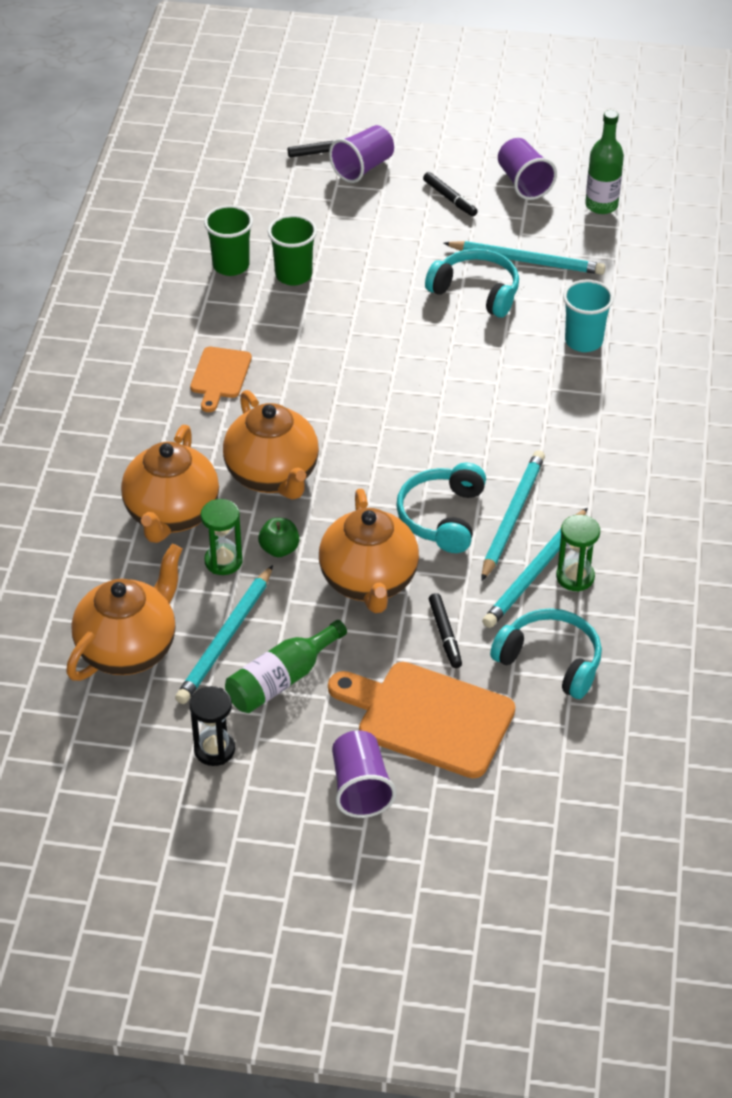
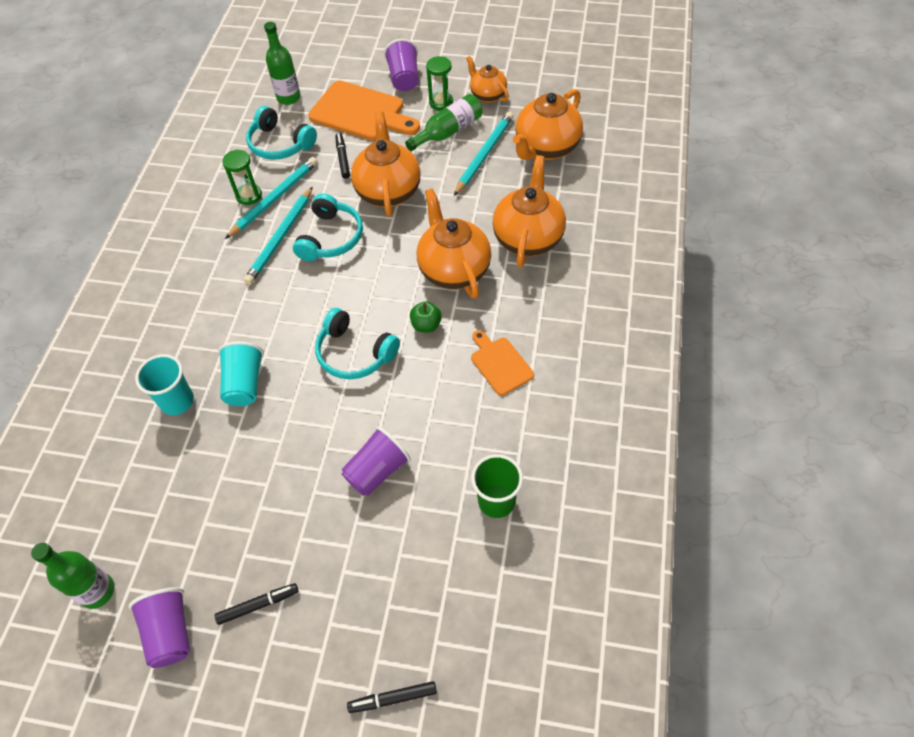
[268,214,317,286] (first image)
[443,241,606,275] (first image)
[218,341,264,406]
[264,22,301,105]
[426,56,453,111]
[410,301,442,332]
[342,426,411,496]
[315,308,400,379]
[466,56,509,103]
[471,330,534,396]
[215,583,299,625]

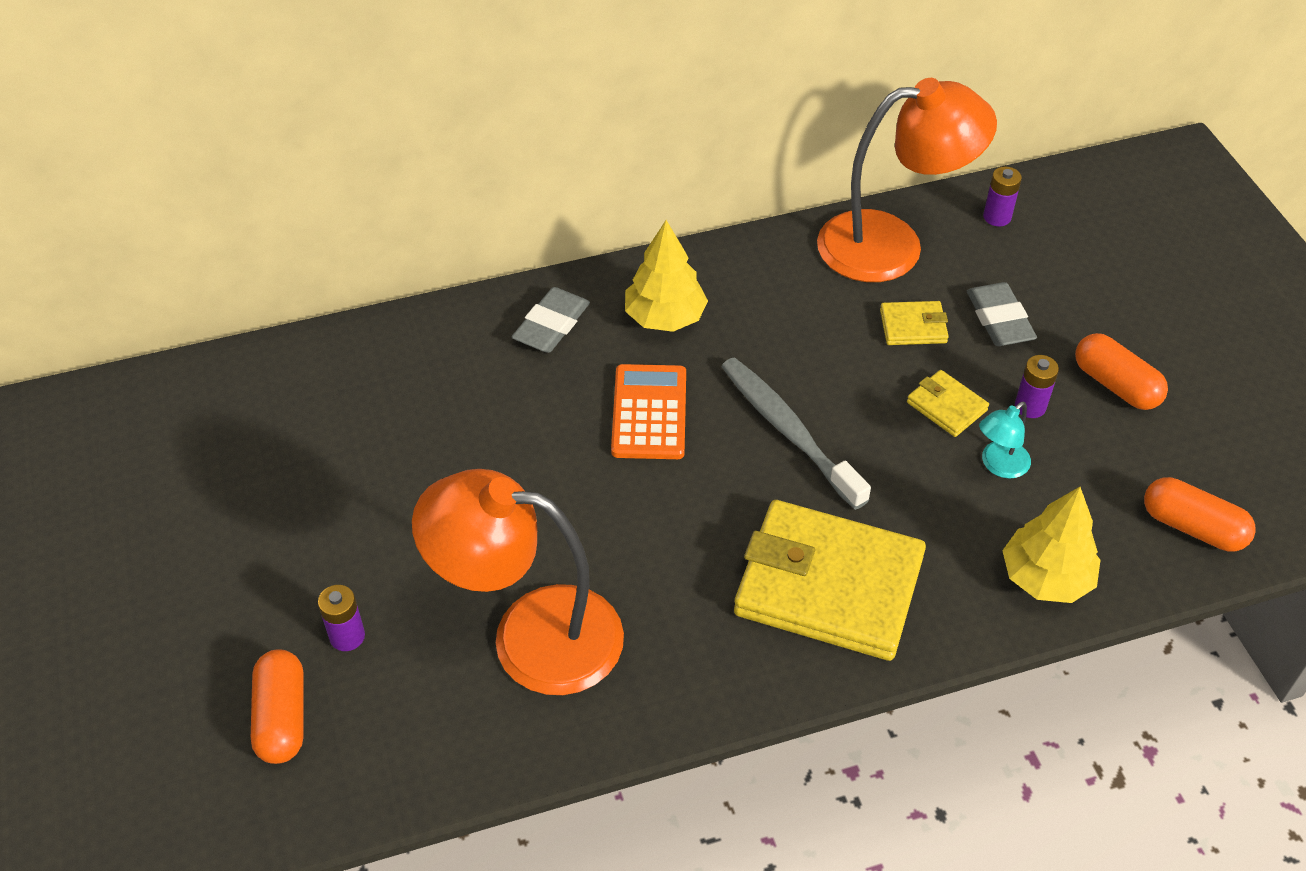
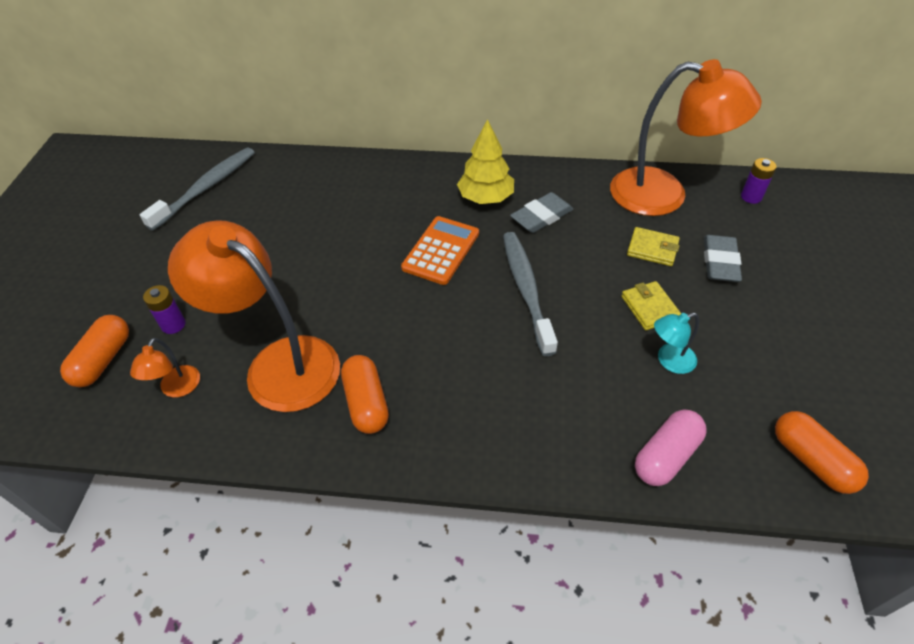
[734,500,926,661] (first image)
[1015,355,1059,418] (first image)
[130,338,200,397]
[140,147,255,231]
[510,192,574,233]
[341,355,389,434]
[635,409,707,486]

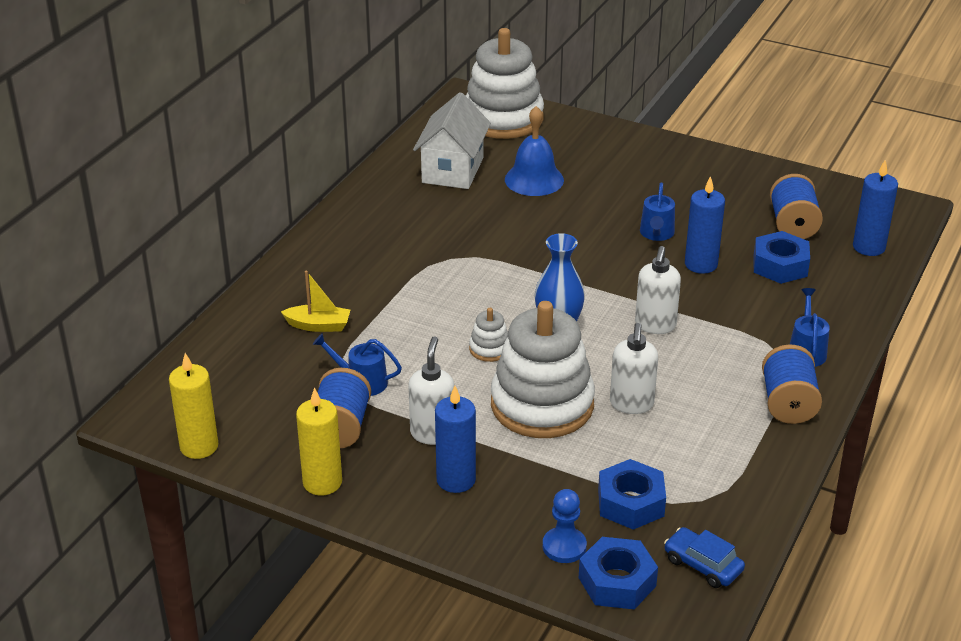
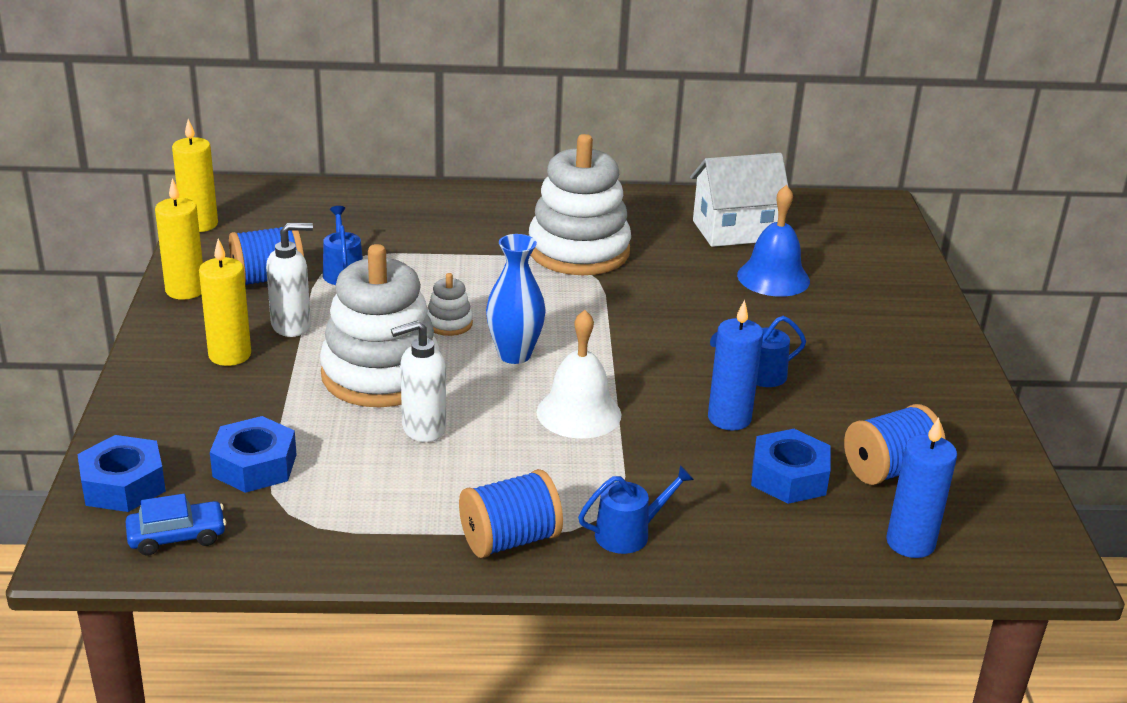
[281,271,350,332] (first image)
[543,489,587,563] (first image)
[529,134,631,275]
[536,310,622,439]
[199,239,251,366]
[125,494,226,555]

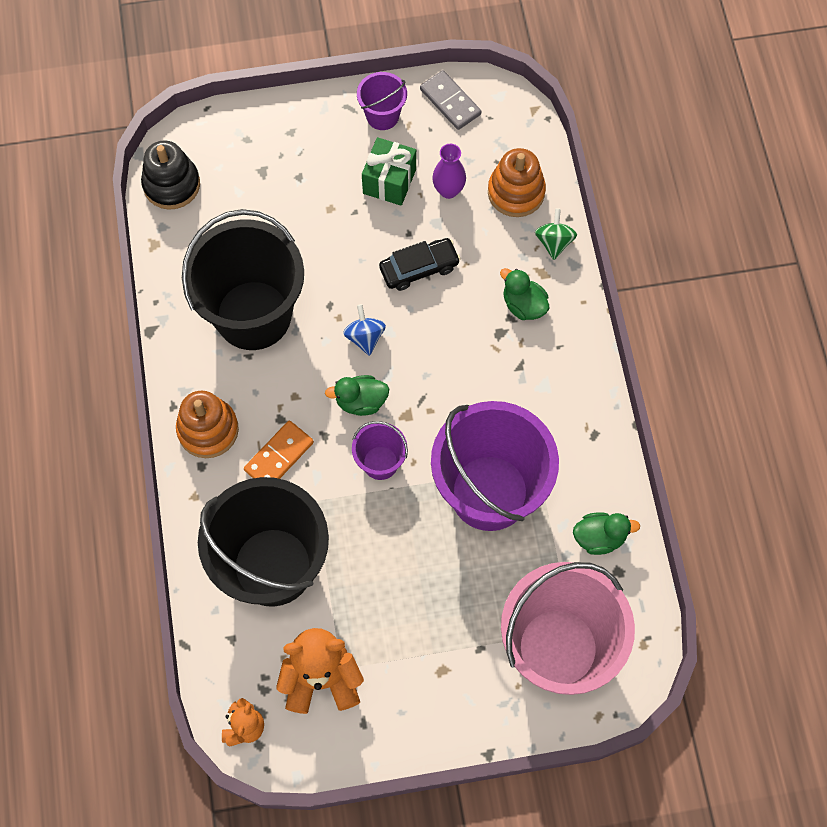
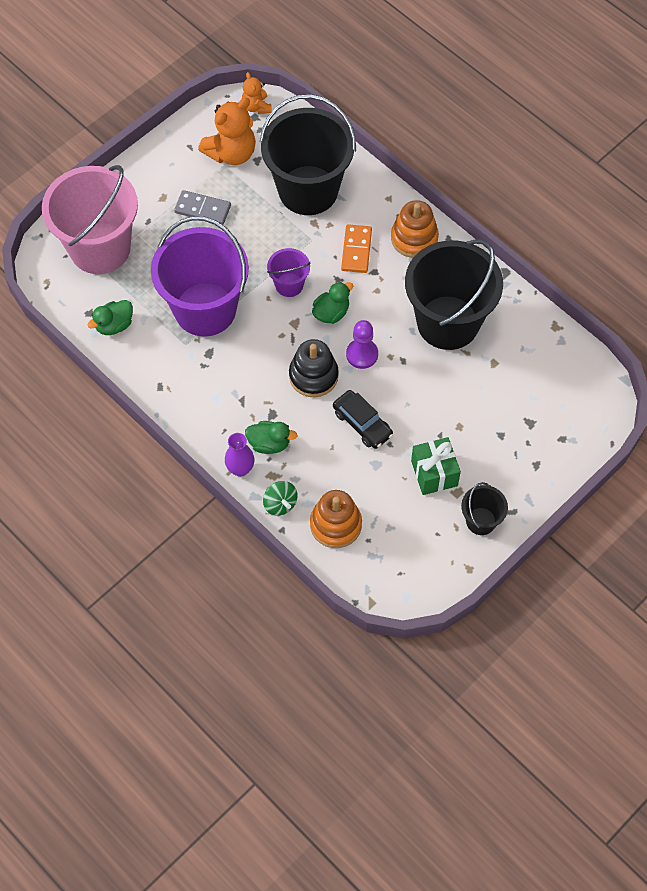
[289,339,339,397]
[174,190,231,225]
[225,433,254,477]
[346,320,378,369]
[461,482,508,535]
[333,390,393,449]

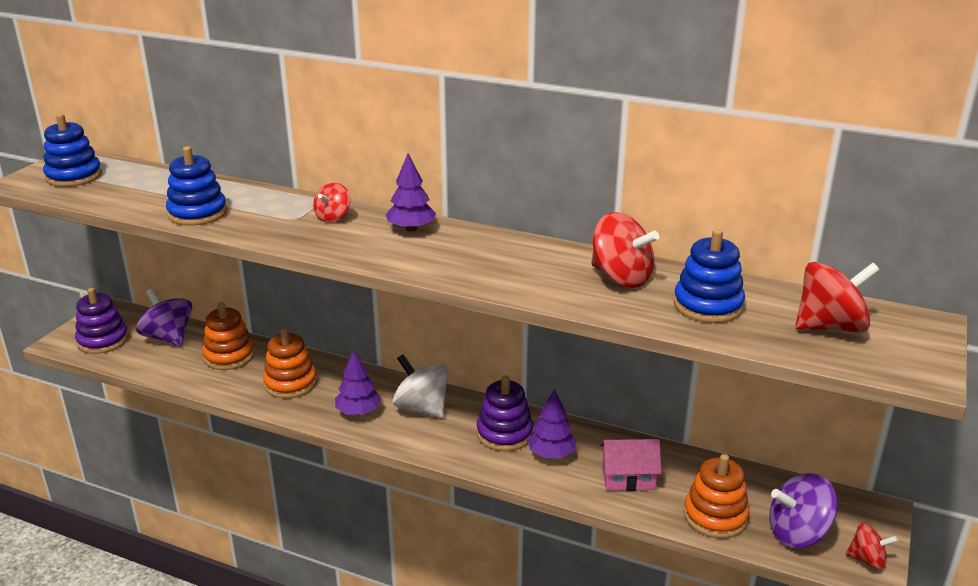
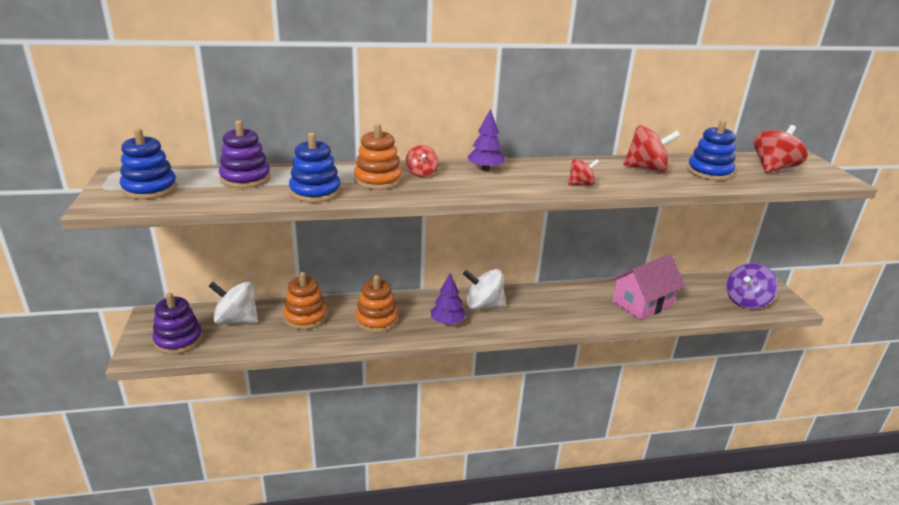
[527,389,577,458] (first image)
[219,120,271,188]
[354,123,402,190]
[568,159,599,186]
[209,282,258,324]
[611,254,685,320]

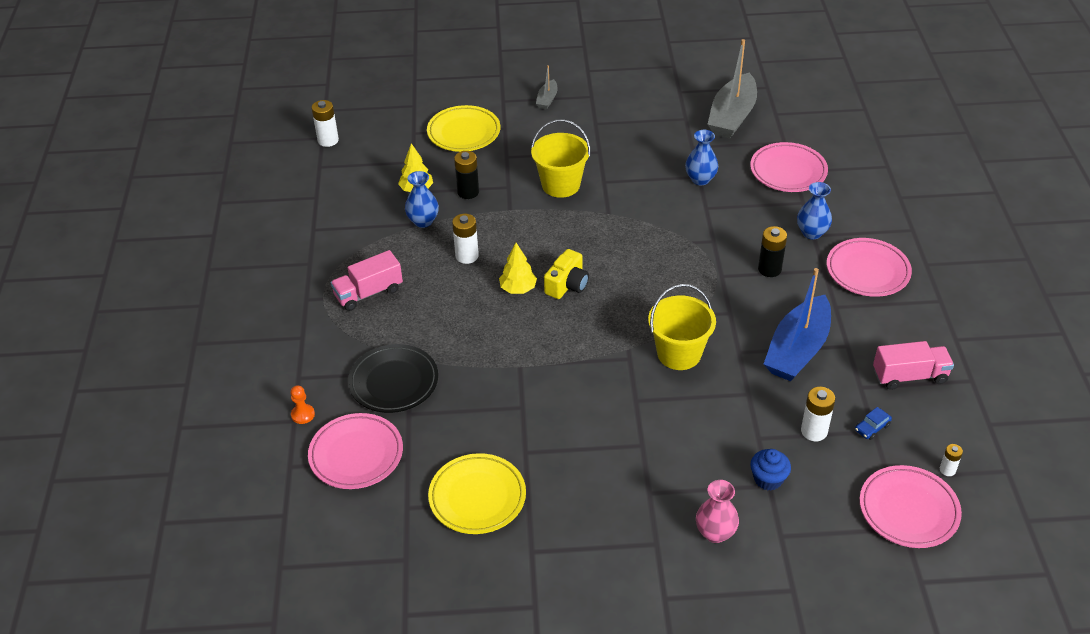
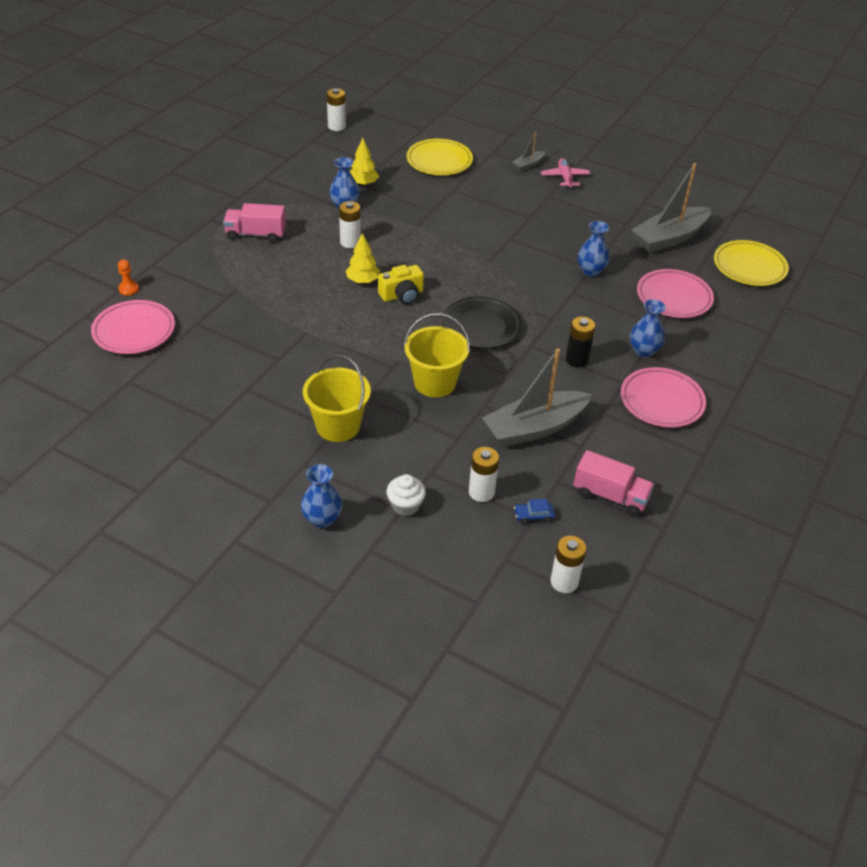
[454,151,479,199] (first image)
[860,465,962,548] (first image)
[541,158,590,189]
[442,296,522,349]
[714,240,789,286]
[303,355,371,442]
[301,464,342,528]
[387,474,426,516]
[482,348,592,447]
[550,536,586,593]

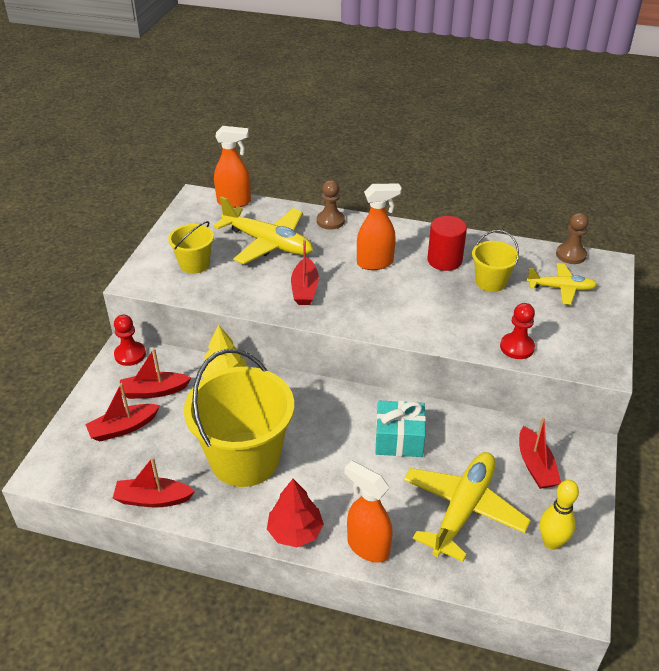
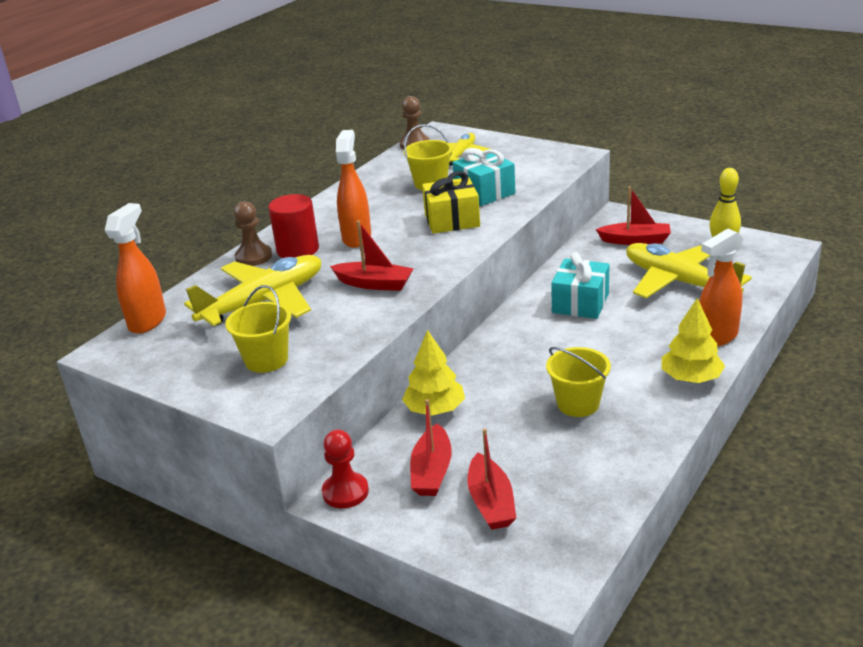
[112,457,195,507] (first image)
[500,303,535,359] (first image)
[422,171,480,234]
[453,148,516,206]
[268,194,319,258]
[662,298,725,383]
[546,347,611,417]

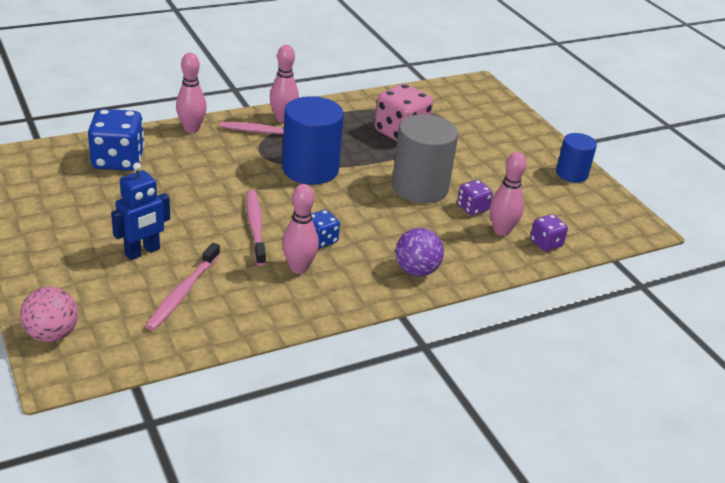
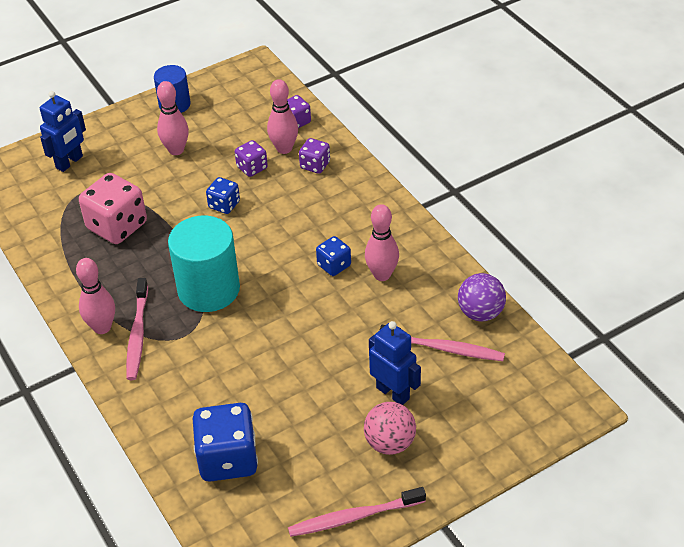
[40,91,86,172]
[299,138,330,174]
[364,402,416,455]
[157,81,189,155]
[288,487,426,537]
[458,273,506,321]
[206,177,240,214]
[168,216,240,312]

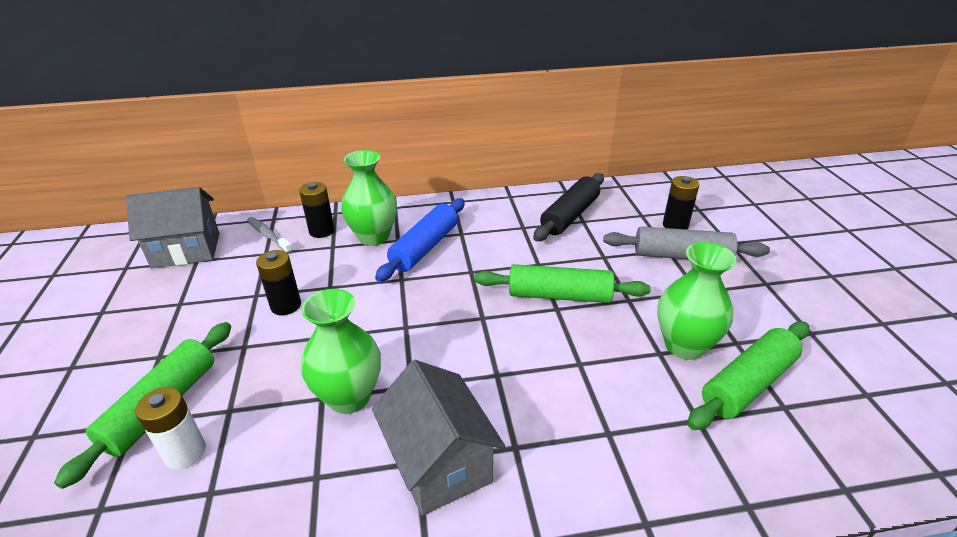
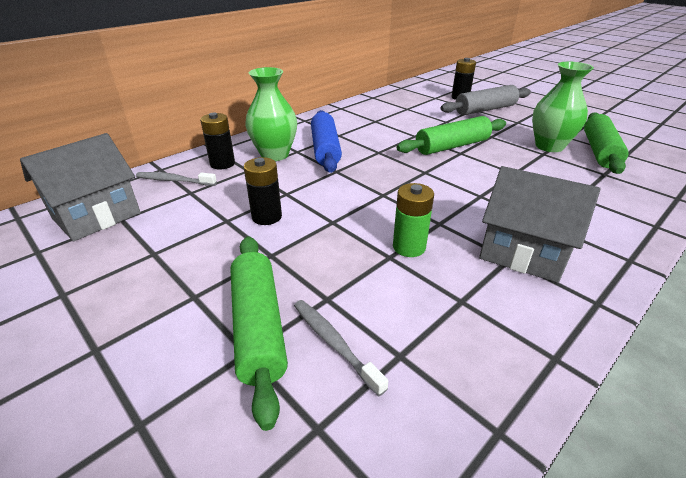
[533,173,604,241] (first image)
[294,300,388,396]
[393,183,434,257]

